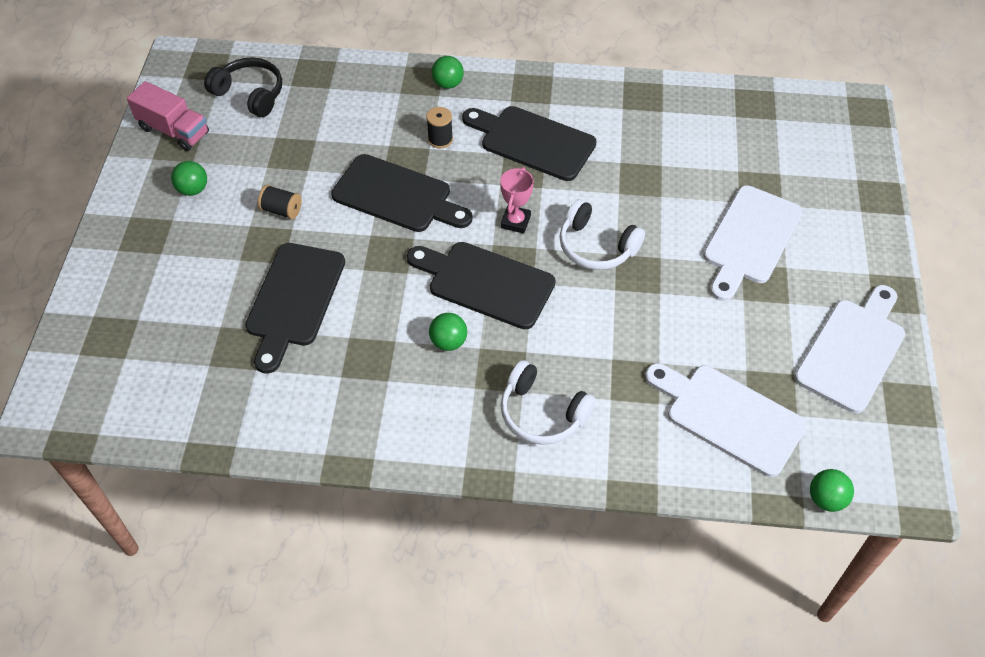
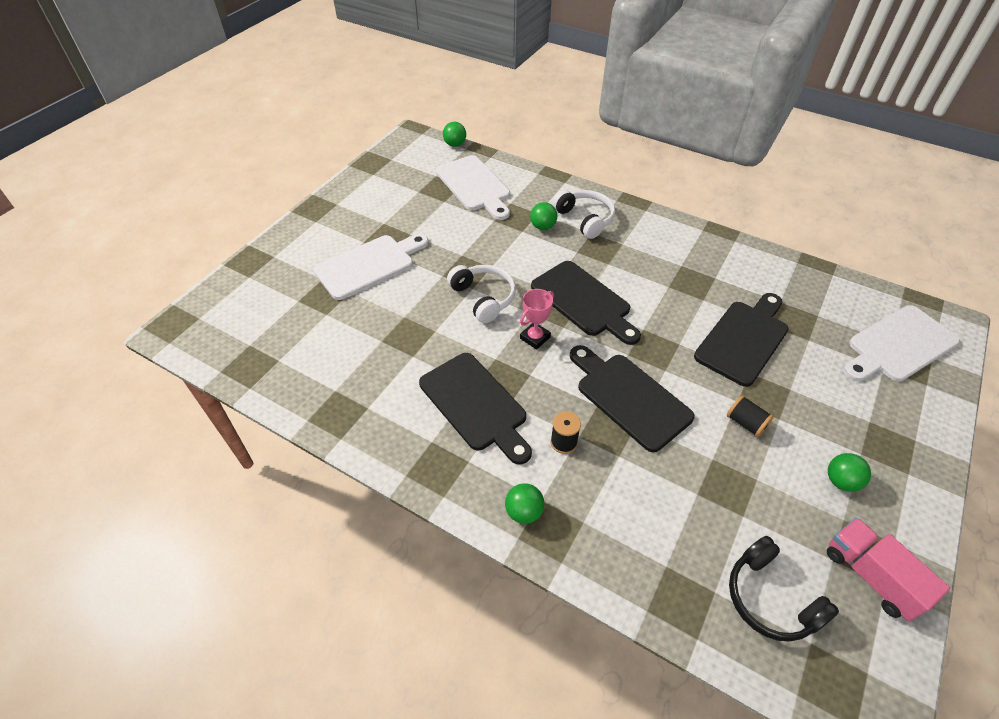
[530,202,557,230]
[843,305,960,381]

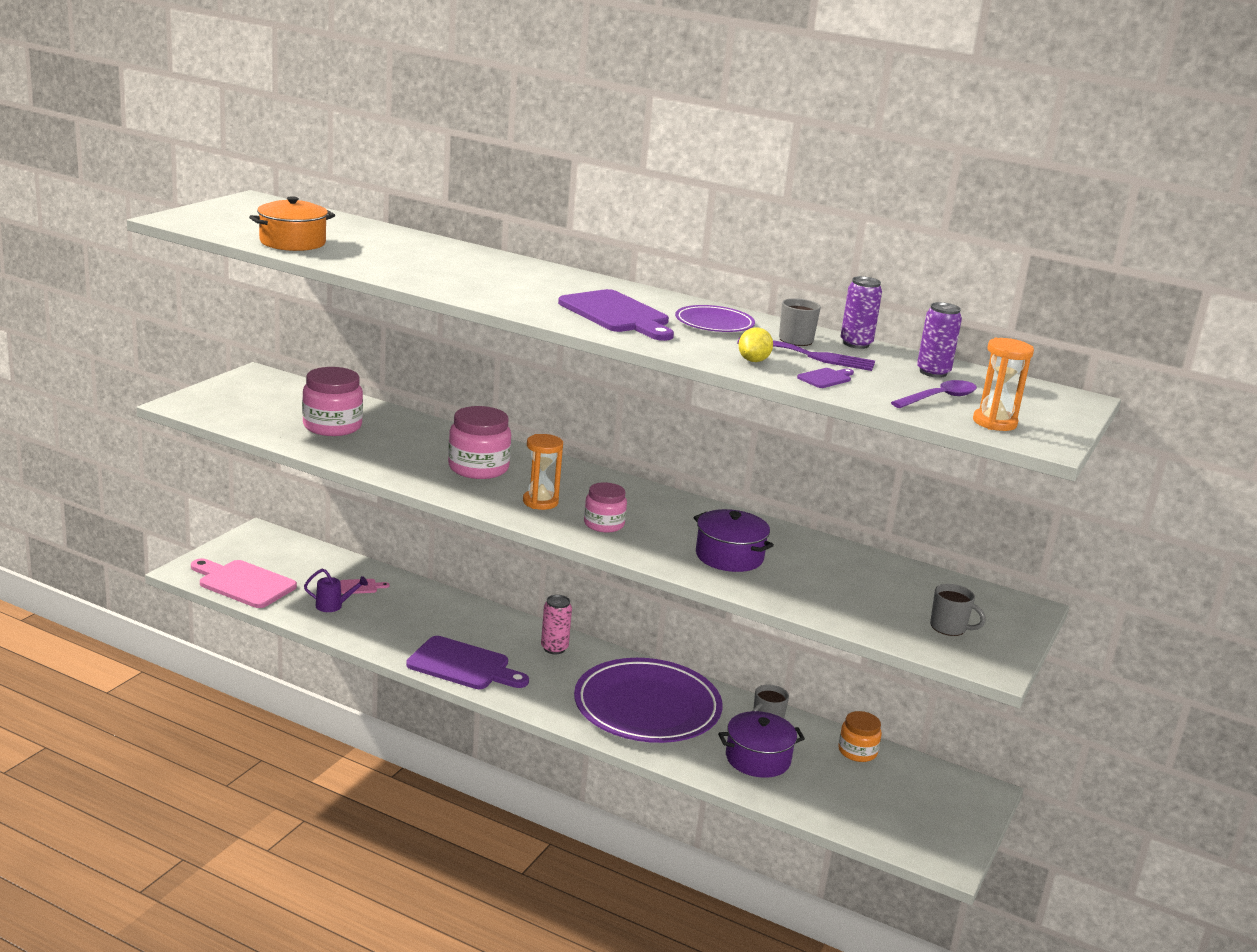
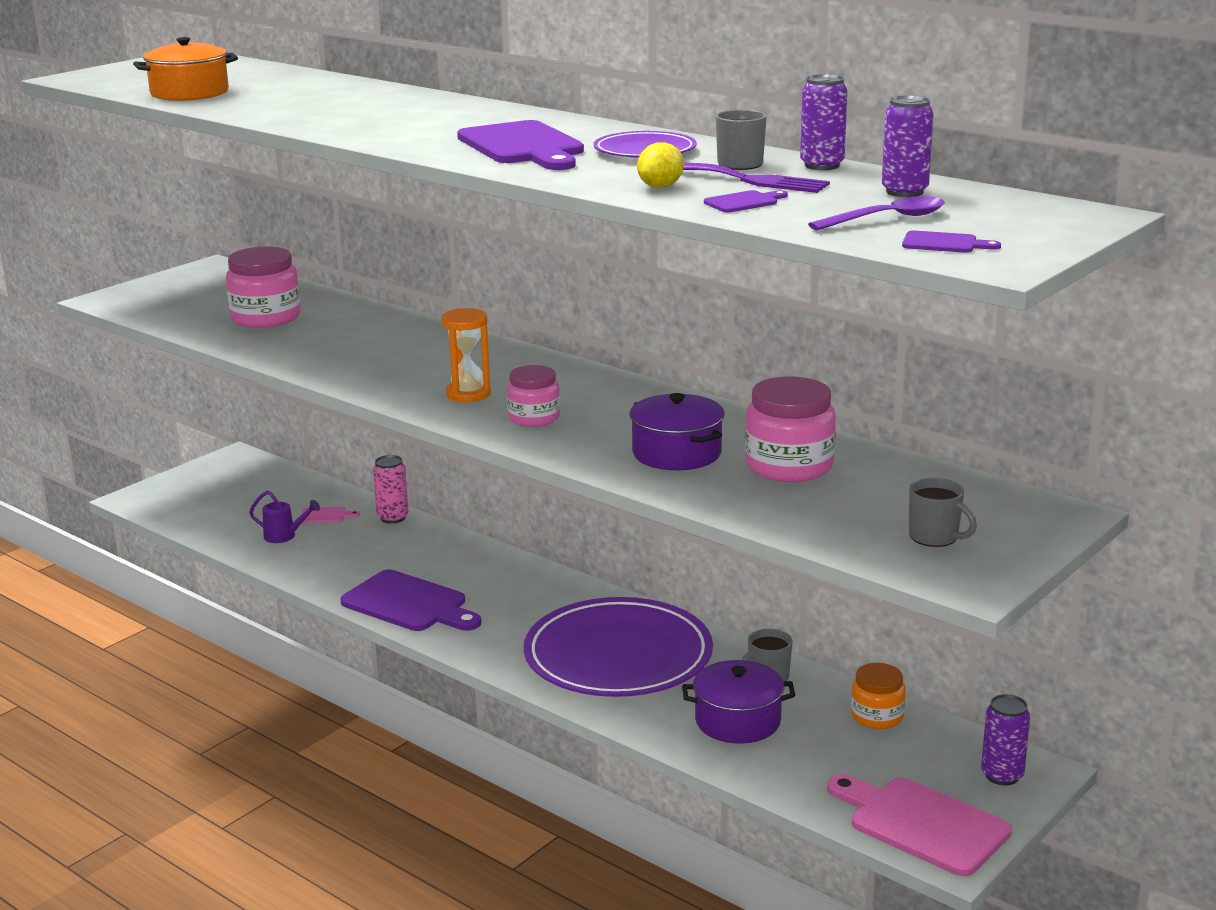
[981,694,1030,786]
[827,774,1012,876]
[745,376,836,482]
[373,455,409,524]
[902,230,1001,253]

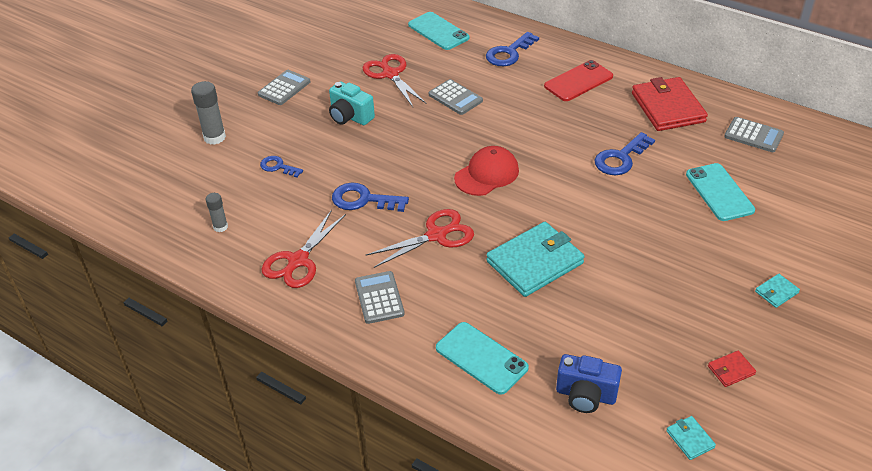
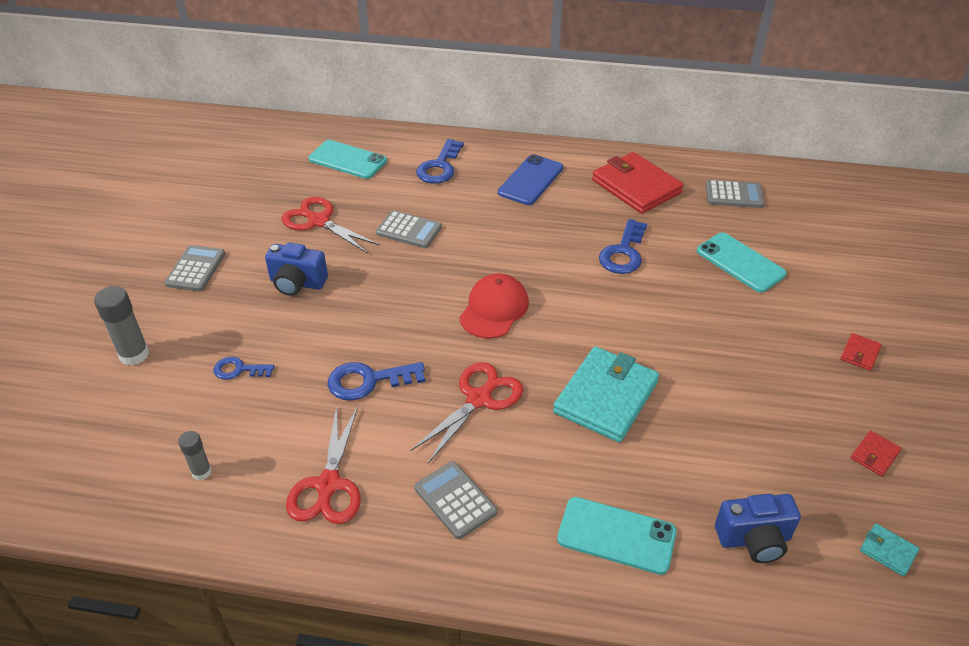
[265,242,328,296]
[498,154,563,205]
[840,333,882,371]

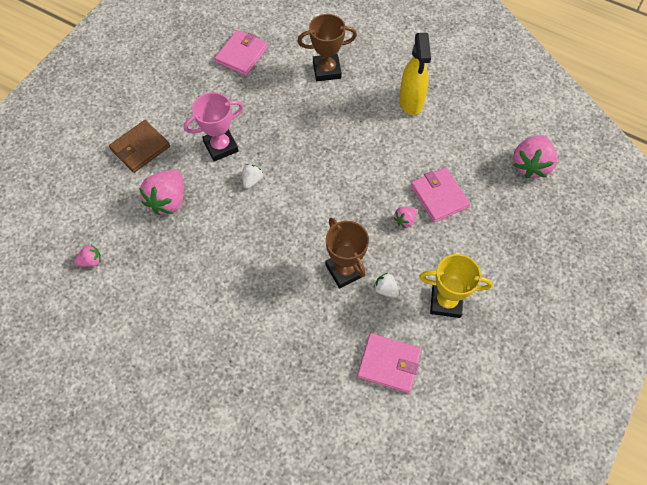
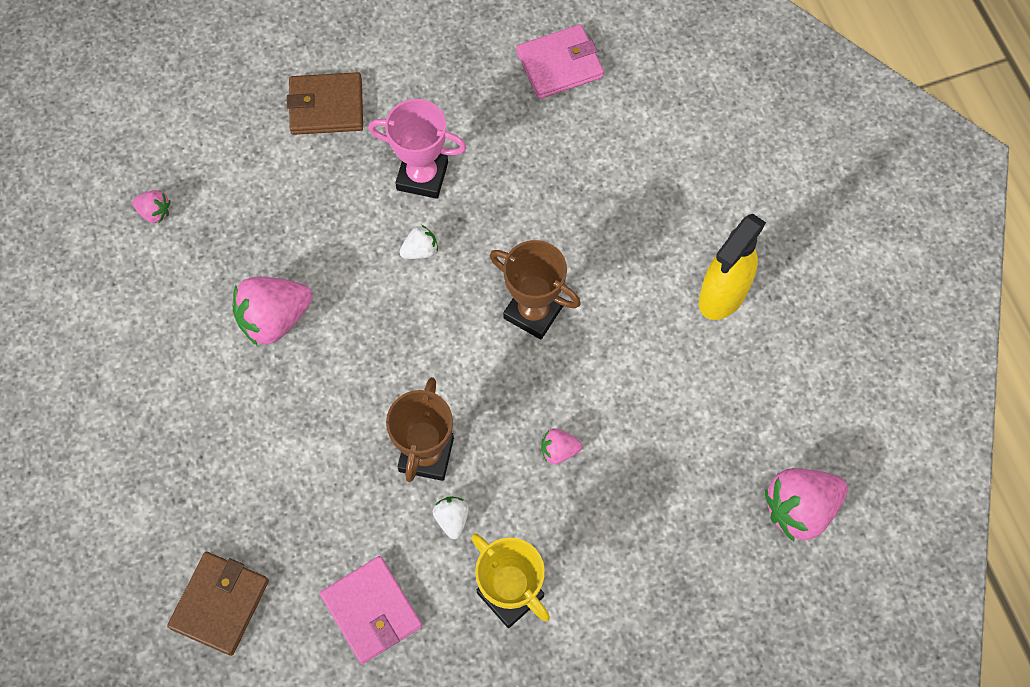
[411,167,470,223] (first image)
[167,552,269,656]
[232,277,312,346]
[490,240,581,340]

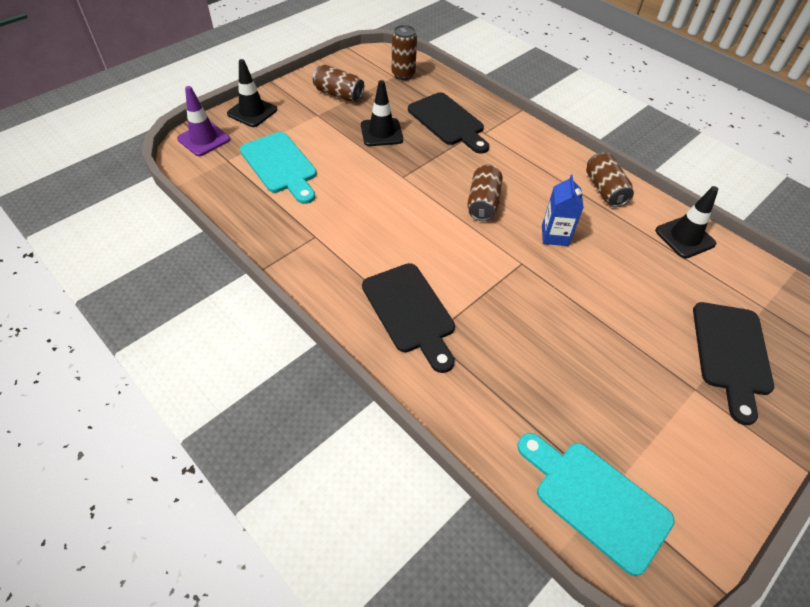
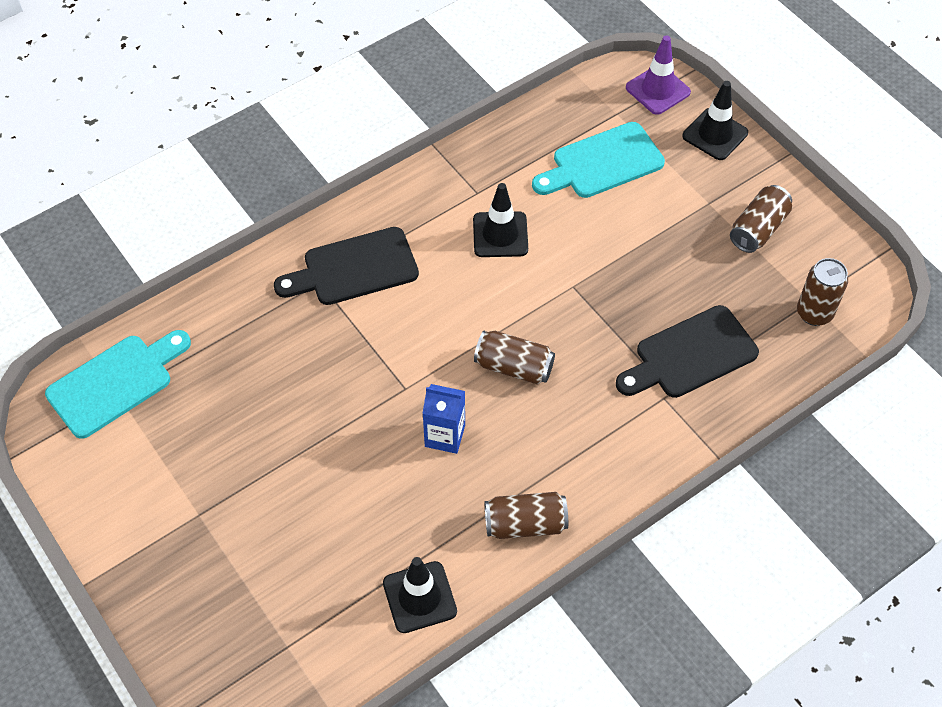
[693,302,774,425] (first image)
[473,183,528,257]

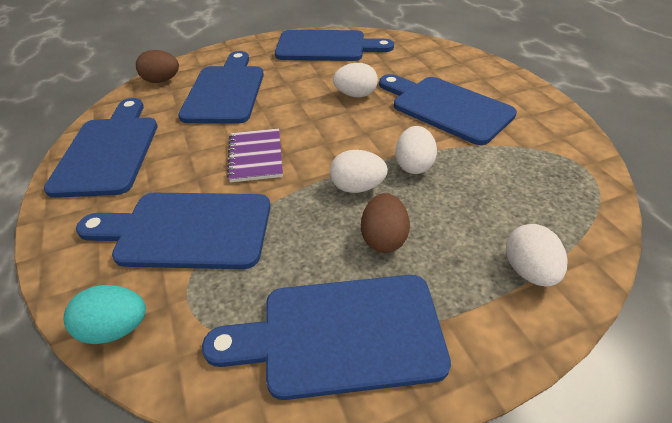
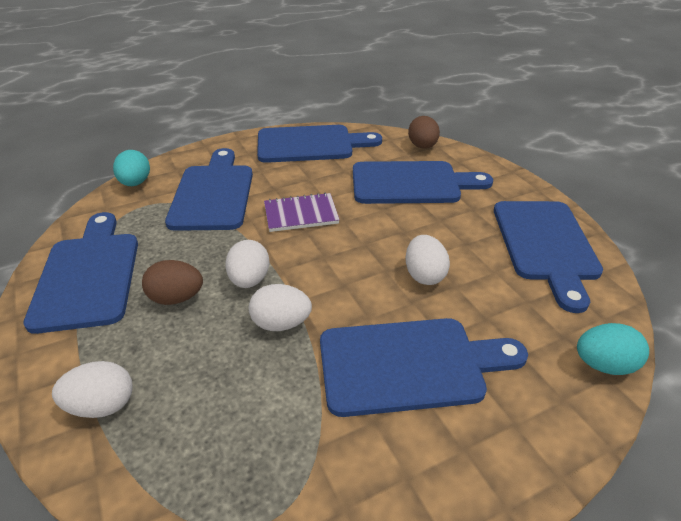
[577,323,649,375]
[320,318,528,417]

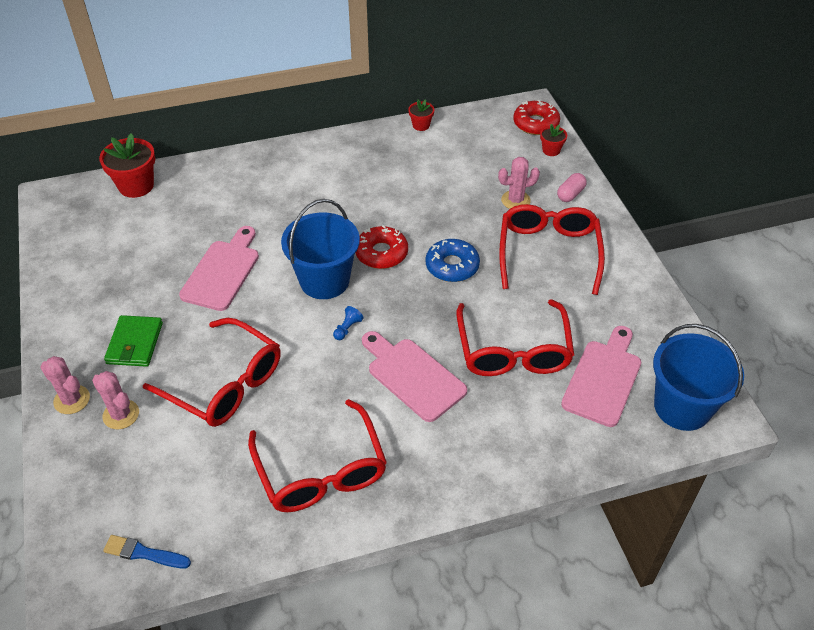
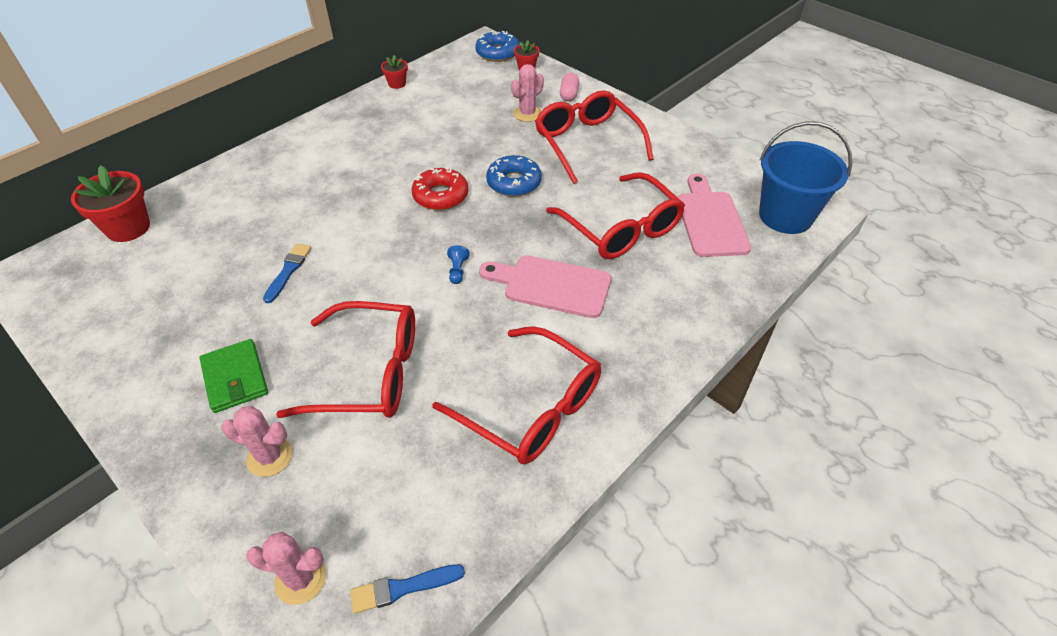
[281,199,360,299] (first image)
[246,531,326,605]
[263,243,312,303]
[475,31,520,62]

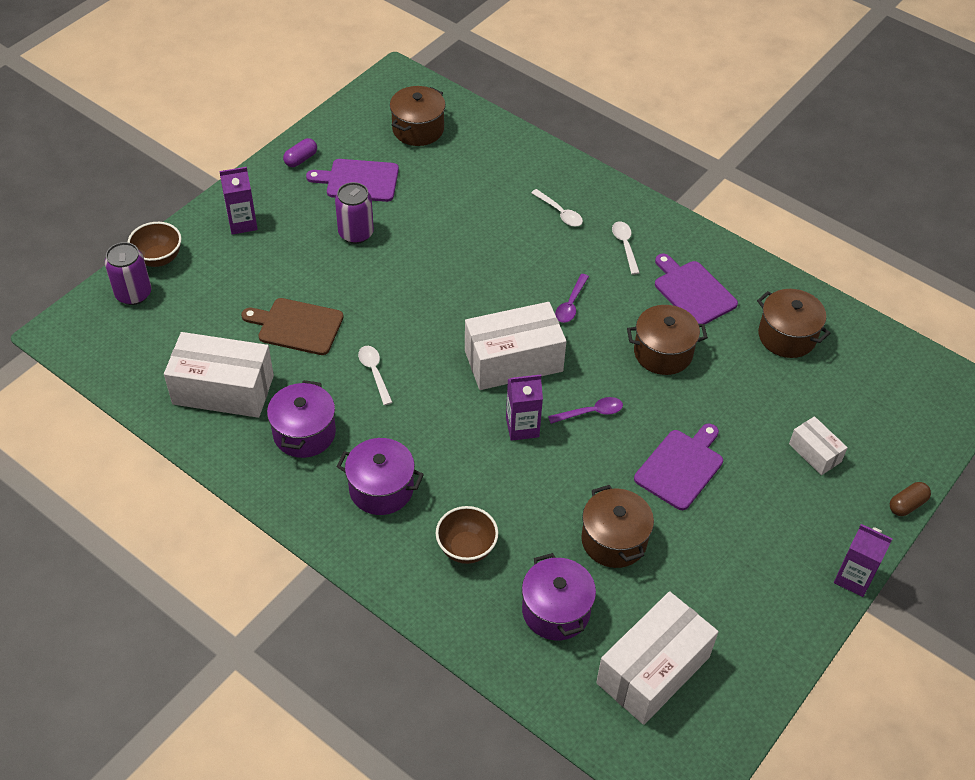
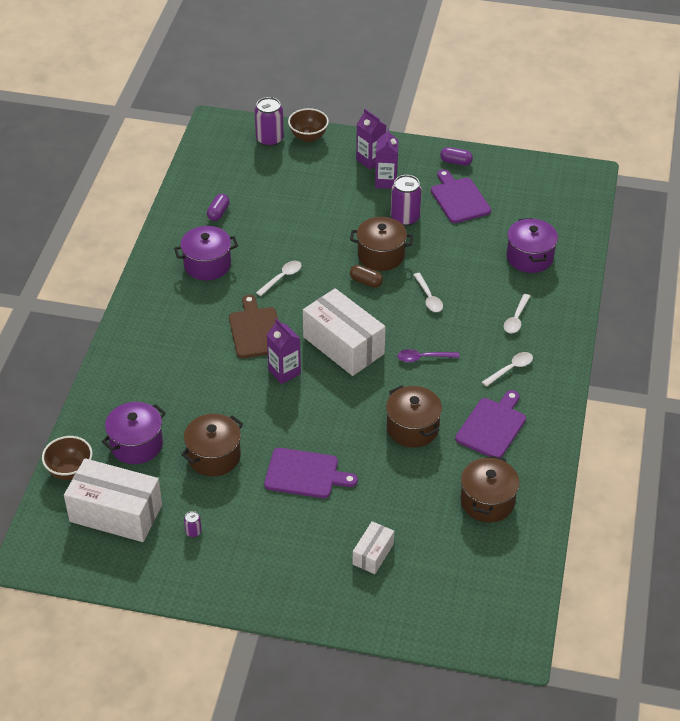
[548,397,623,424] (first image)
[184,511,202,537]
[414,273,443,312]
[229,295,278,358]
[507,218,558,273]
[350,217,413,271]
[42,436,93,480]
[375,128,398,189]
[350,265,383,288]
[207,194,230,221]

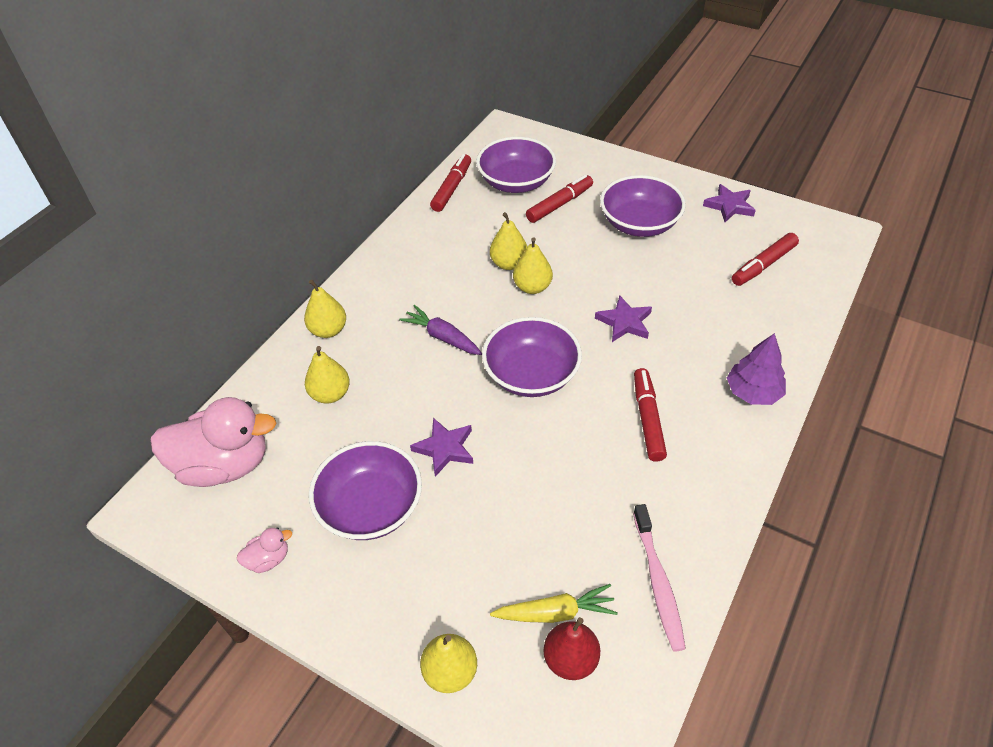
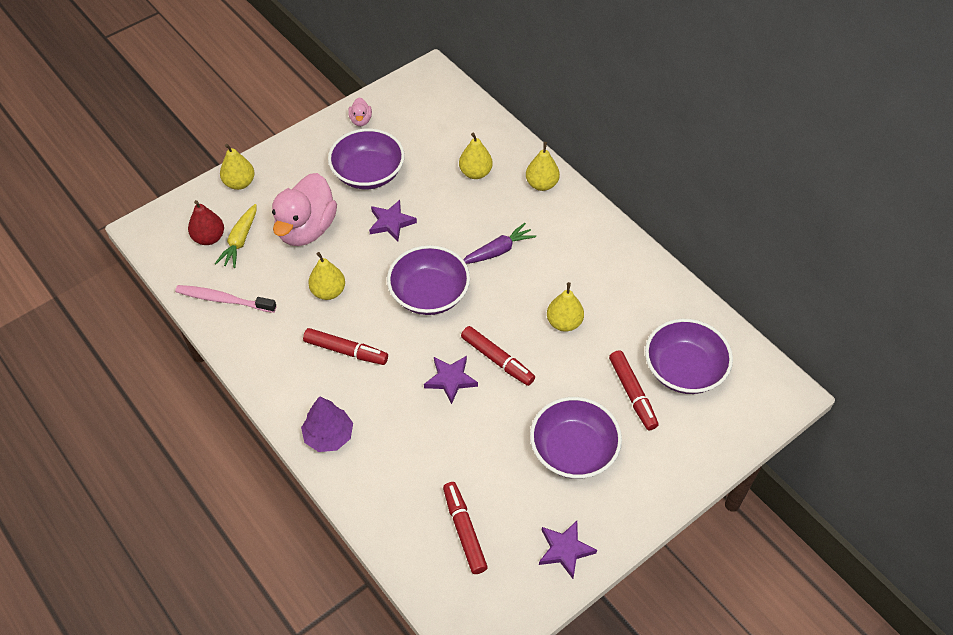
[272,173,337,246]
[461,326,535,386]
[308,252,345,300]

